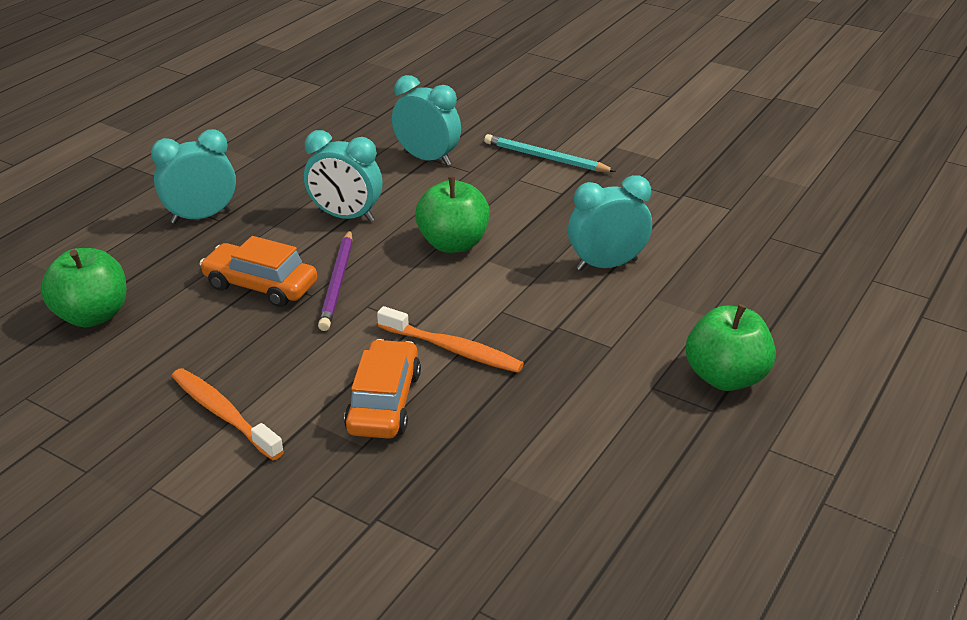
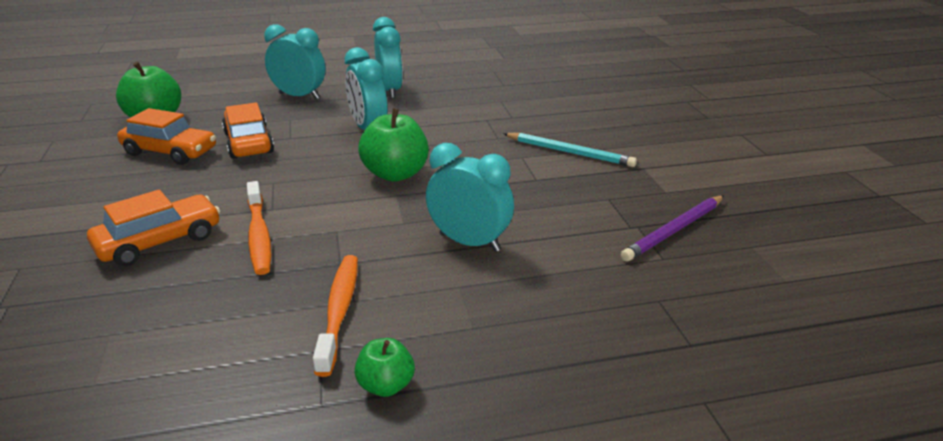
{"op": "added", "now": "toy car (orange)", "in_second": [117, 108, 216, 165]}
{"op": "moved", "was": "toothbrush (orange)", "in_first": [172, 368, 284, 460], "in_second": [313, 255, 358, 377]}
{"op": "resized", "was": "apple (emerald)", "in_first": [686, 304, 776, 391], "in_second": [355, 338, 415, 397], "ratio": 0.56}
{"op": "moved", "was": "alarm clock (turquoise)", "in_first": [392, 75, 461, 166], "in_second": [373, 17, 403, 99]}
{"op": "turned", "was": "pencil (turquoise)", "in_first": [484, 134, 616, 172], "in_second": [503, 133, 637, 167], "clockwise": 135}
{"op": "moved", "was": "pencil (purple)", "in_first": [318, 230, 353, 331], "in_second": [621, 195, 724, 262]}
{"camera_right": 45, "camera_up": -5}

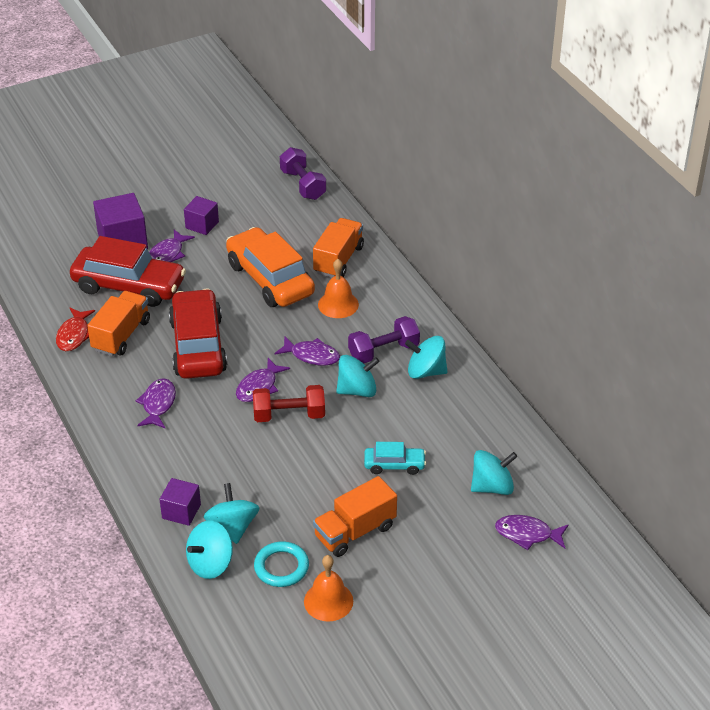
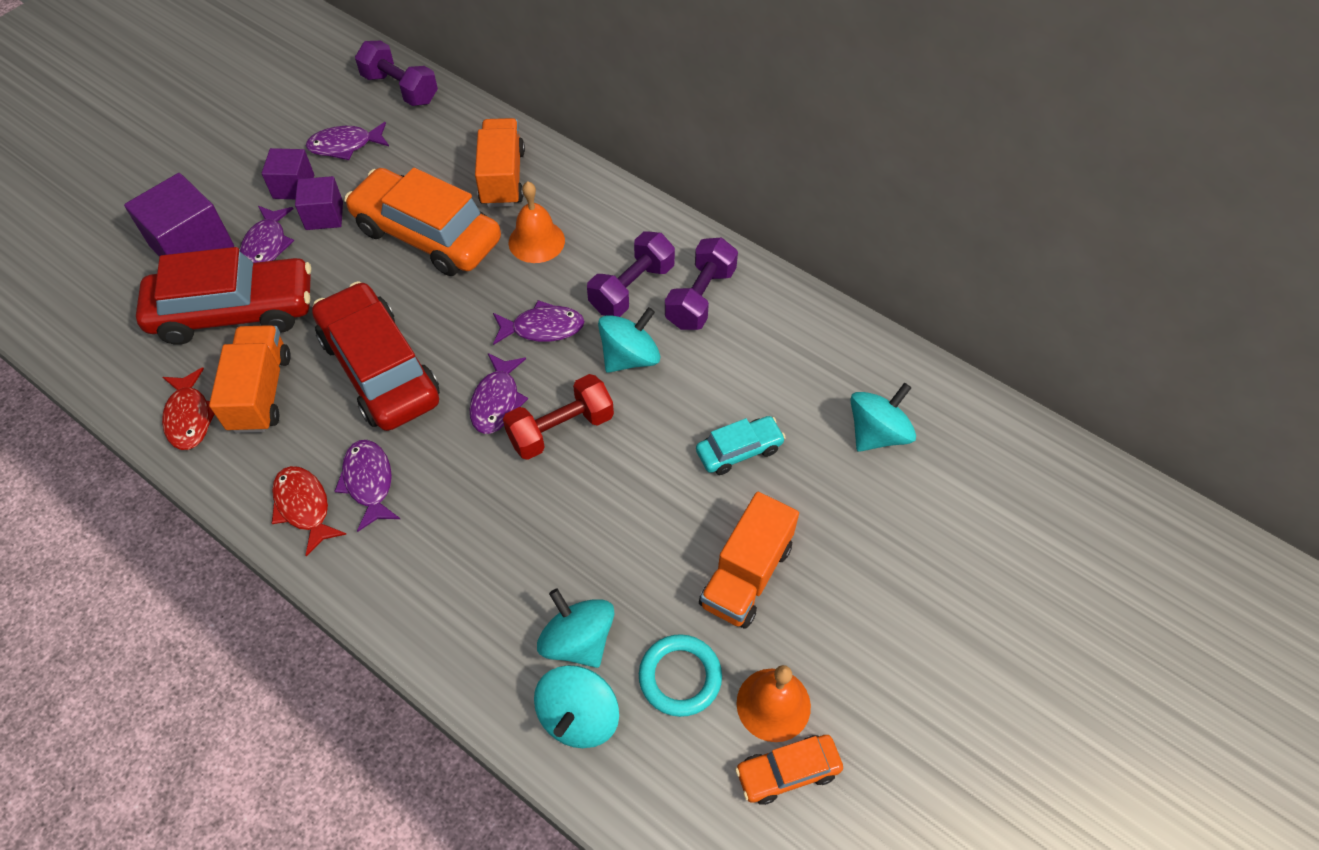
{"op": "added", "now": "toy fish (scarlet)", "in_second": [272, 466, 347, 557]}
{"op": "moved", "was": "cube (purple)", "in_first": [159, 478, 201, 526], "in_second": [295, 176, 343, 230]}
{"op": "moved", "was": "toy fish (purple)", "in_first": [495, 515, 569, 550], "in_second": [306, 122, 389, 160]}
{"op": "replaced", "was": "whirligig (turquoise)", "now": "dumbbell (purple)", "in_first": [405, 336, 448, 379], "in_second": [665, 237, 738, 330]}
{"op": "added", "now": "toy car (orange)", "in_second": [735, 735, 843, 805]}
{"camera_right": -25, "camera_up": 15}

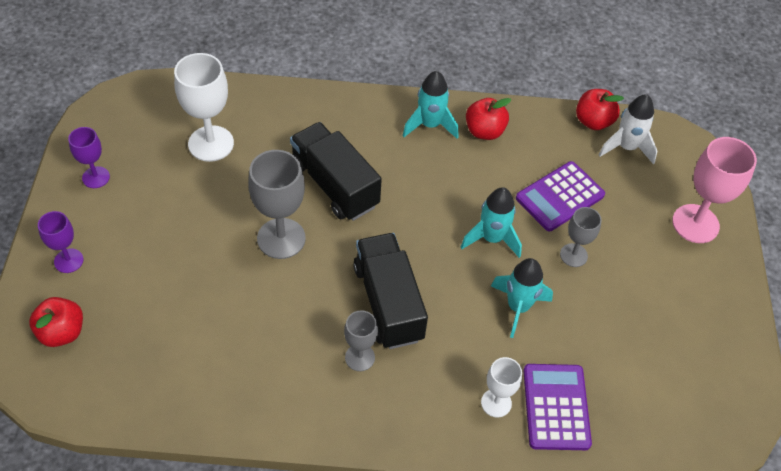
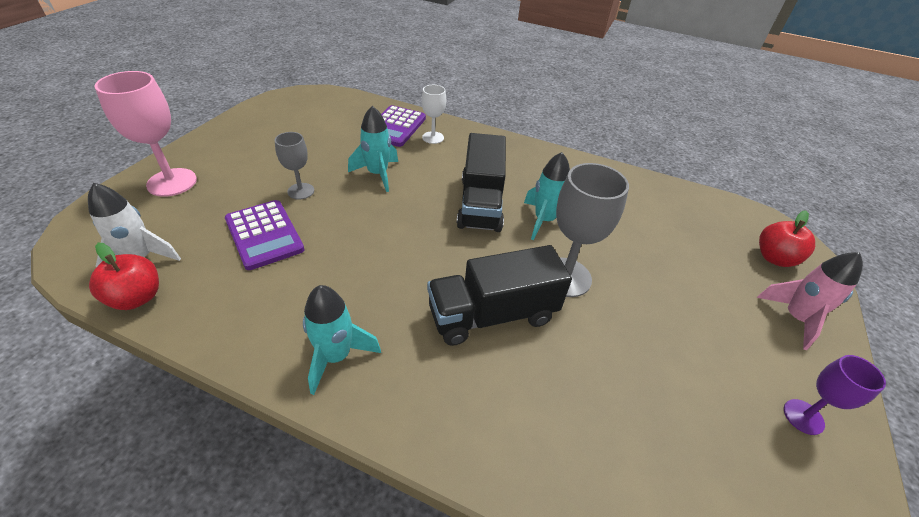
{"op": "turned", "was": "calculator (purple)", "in_first": [516, 161, 605, 231], "in_second": [225, 200, 305, 270], "clockwise": 75}
{"op": "turned", "was": "lorry (black)", "in_first": [290, 122, 382, 221], "in_second": [427, 245, 572, 346], "clockwise": 90}
{"op": "moved", "was": "rocket (turquoise)", "in_first": [461, 187, 522, 258], "in_second": [524, 152, 570, 240]}
{"op": "replaced", "was": "chalice (purple)", "now": "rocket (pink)", "in_first": [38, 211, 84, 273], "in_second": [757, 252, 863, 350]}
{"op": "removed", "was": "chalice (white)", "in_first": [174, 53, 234, 162]}
{"op": "removed", "was": "chalice (ash-grey)", "in_first": [344, 310, 378, 371]}
{"op": "removed", "was": "apple (scarlet)", "in_first": [466, 98, 511, 140]}
{"camera_right": -160, "camera_up": -10}

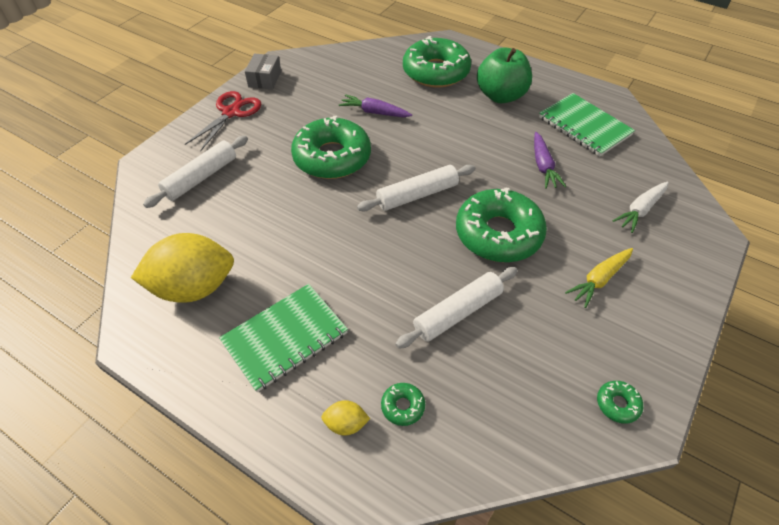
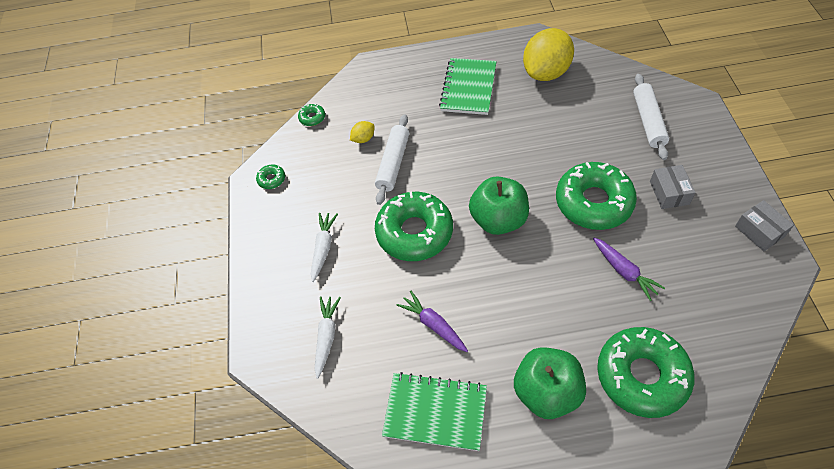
{"op": "moved", "was": "doughnut (emerald)", "in_first": [381, 383, 425, 426], "in_second": [298, 104, 325, 126]}
{"op": "recoloured", "was": "toy carrot (yellow)", "now": "toy carrot (white)", "in_first": [565, 248, 633, 308], "in_second": [311, 213, 338, 282]}
{"op": "moved", "was": "lemon (yellow)", "in_first": [321, 400, 370, 436], "in_second": [350, 121, 375, 143]}
{"op": "replaced", "was": "pastry roller (white)", "now": "apple (emerald)", "in_first": [357, 165, 475, 212], "in_second": [469, 176, 529, 235]}
{"op": "turned", "was": "toy carrot (purple)", "in_first": [339, 94, 412, 117], "in_second": [593, 237, 665, 301], "clockwise": 75}
{"op": "added", "now": "box (ash-grey)", "in_second": [650, 165, 696, 209]}
{"op": "removed", "was": "pair of scissors (scarlet)", "in_first": [185, 91, 261, 152]}
{"camera_right": 145, "camera_up": 5}

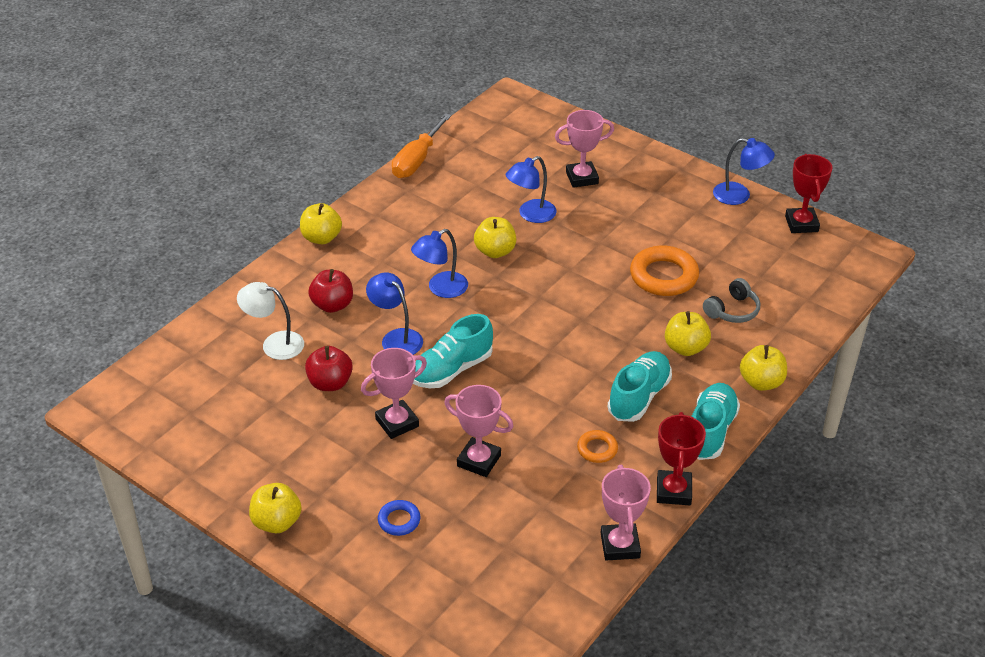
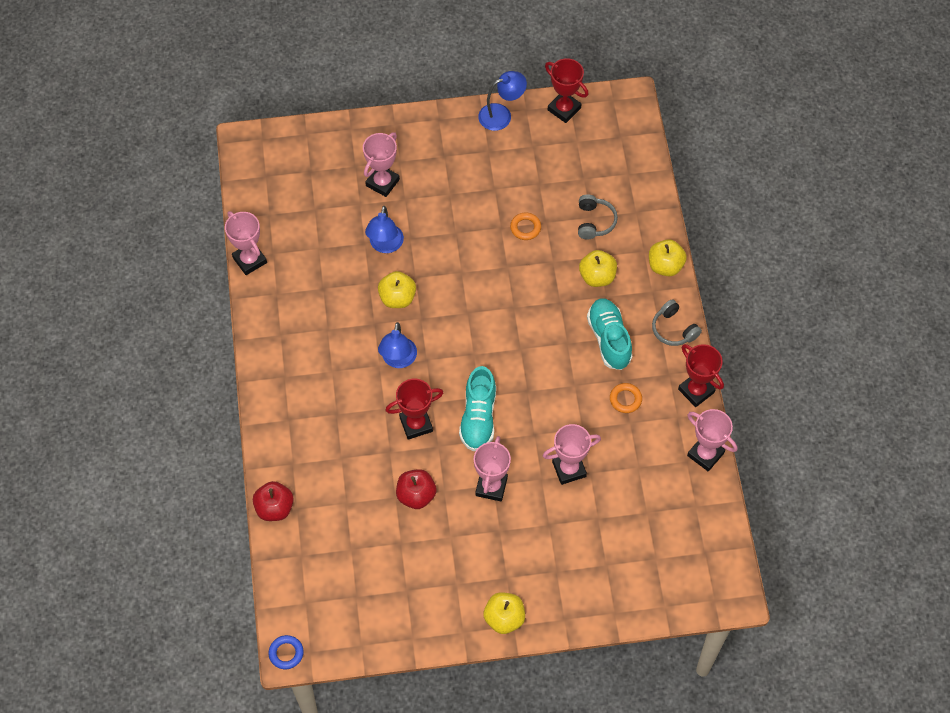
{"op": "replaced", "was": "flat screwdriver (orange)", "now": "award cup (pink)", "in_first": [392, 113, 451, 178], "in_second": [225, 211, 267, 275]}
{"op": "moved", "was": "apple (scarlet)", "in_first": [308, 269, 353, 313], "in_second": [253, 481, 294, 521]}
{"op": "moved", "was": "torus (royal blue)", "in_first": [378, 500, 420, 536], "in_second": [269, 635, 304, 669]}
{"op": "replaced", "was": "desk lamp (royal blue)", "now": "award cup (scarlet)", "in_first": [366, 273, 423, 355], "in_second": [385, 379, 443, 440]}
{"op": "resized", "was": "torus (orange)", "in_first": [630, 246, 699, 296], "in_second": [510, 212, 541, 240], "ratio": 0.52}
{"op": "replaced", "was": "shoe (turquoise)", "now": "headphones (ash-grey)", "in_first": [691, 383, 740, 460], "in_second": [652, 299, 702, 346]}
{"op": "removed", "was": "desk lamp (white)", "in_first": [237, 282, 304, 360]}
{"op": "removed", "was": "apple (yellow)", "in_first": [300, 203, 342, 244]}
{"camera_right": -45, "camera_up": 20}

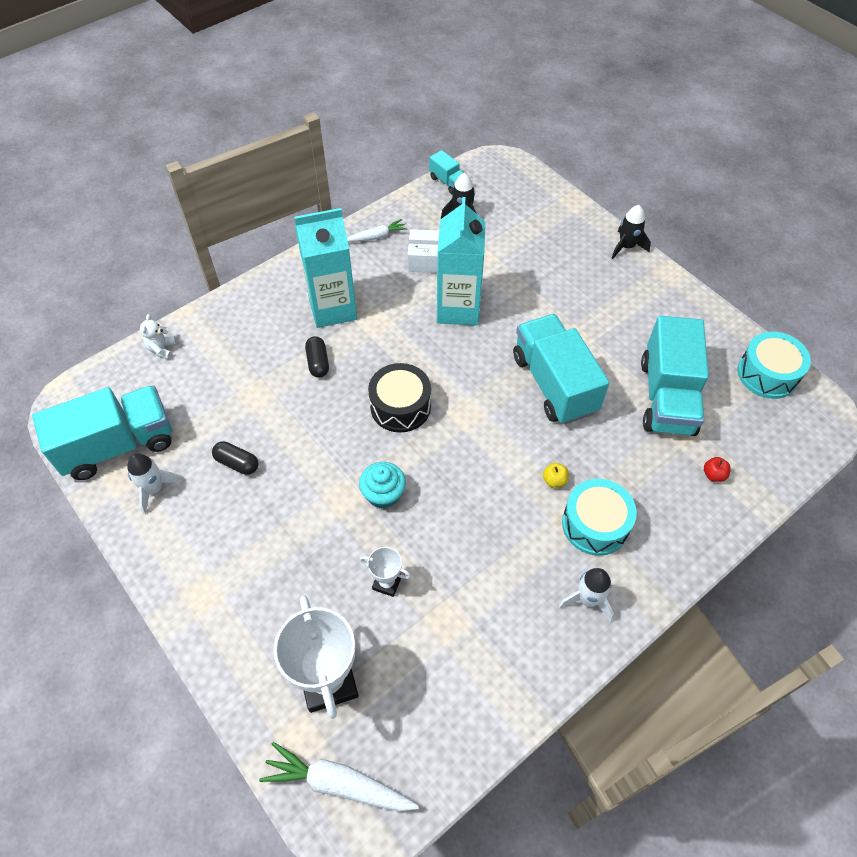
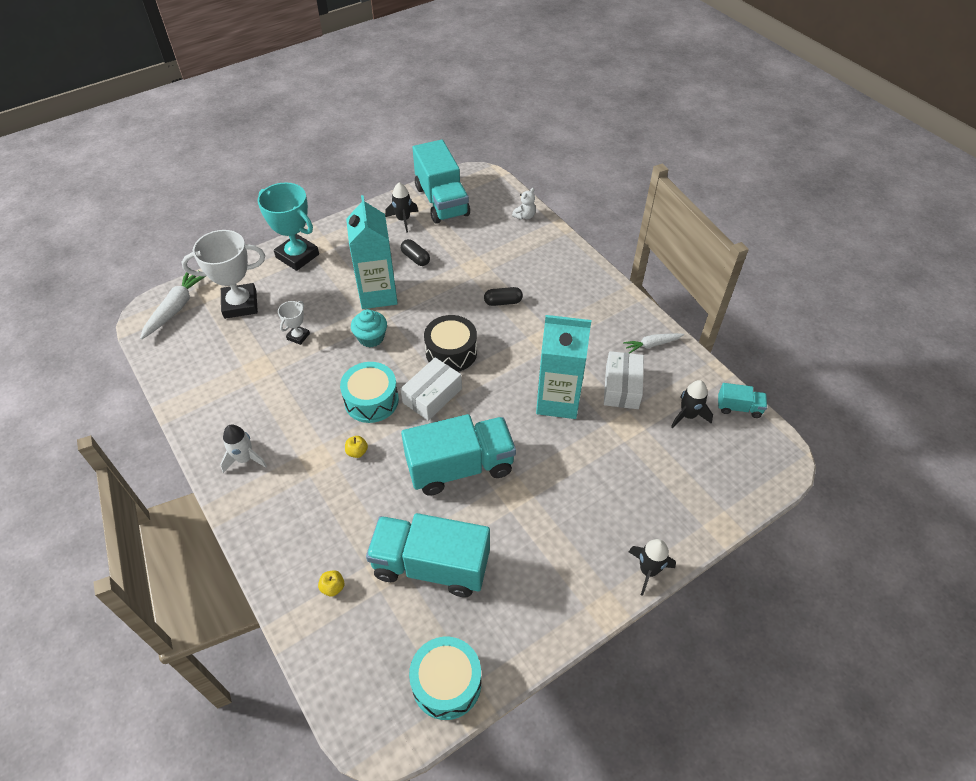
{"op": "added", "now": "award cup (turquoise)", "in_second": [257, 182, 319, 271]}
{"op": "recoloured", "was": "apple (scarlet)", "now": "apple (yellow)", "in_first": [704, 457, 731, 482], "in_second": [318, 570, 344, 596]}
{"op": "moved", "was": "toy drum (turquoise)", "in_first": [562, 479, 637, 556], "in_second": [340, 362, 399, 423]}
{"op": "moved", "was": "juice carton (turquoise)", "in_first": [294, 208, 357, 328], "in_second": [346, 195, 398, 309]}
{"op": "recoloured", "was": "rocket (white)", "now": "rocket (black)", "in_first": [127, 453, 183, 514], "in_second": [385, 182, 418, 233]}
{"op": "turned", "was": "capsule (black)", "in_first": [212, 441, 259, 475], "in_second": [401, 239, 430, 266], "clockwise": -75}
{"op": "added", "now": "box (white)", "in_second": [401, 357, 462, 421]}
{"op": "turned", "was": "stuffed bear (white)", "in_first": [140, 314, 176, 359], "in_second": [512, 188, 536, 220], "clockwise": 120}
{"op": "turned", "was": "toy carrot (white)", "in_first": [347, 219, 407, 242], "in_second": [623, 333, 684, 353], "clockwise": 90}
{"op": "turned", "was": "lorry (turquoise)", "in_first": [429, 150, 464, 195], "in_second": [718, 383, 767, 418], "clockwise": -135}
{"camera_right": 95, "camera_up": -5}

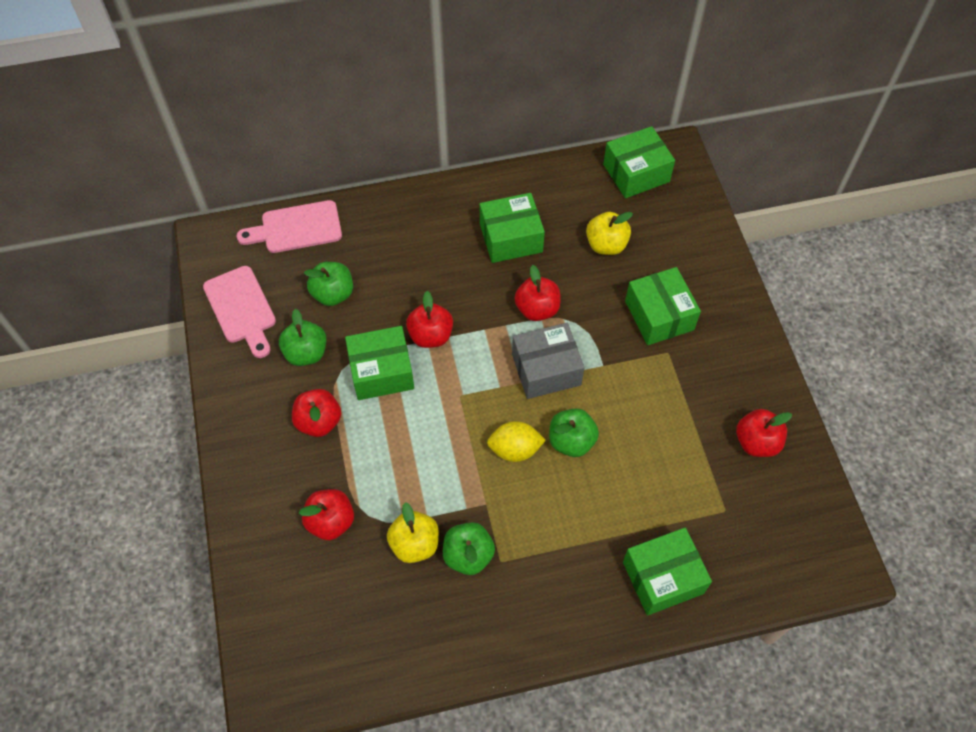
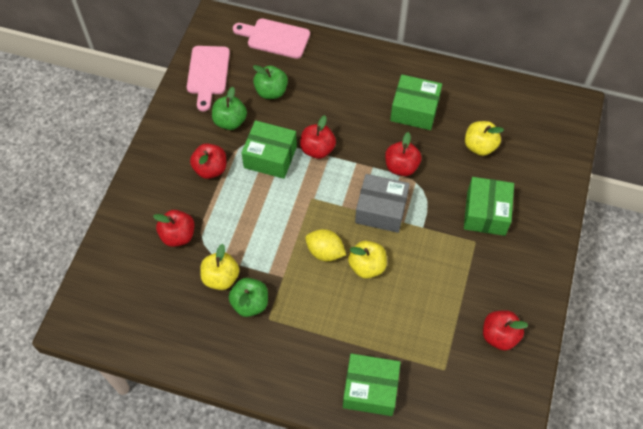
{"op": "recoloured", "was": "apple (emerald)", "now": "apple (yellow)", "in_first": [549, 408, 599, 457], "in_second": [348, 241, 387, 279]}
{"op": "removed", "was": "box (emerald)", "in_first": [603, 126, 675, 198]}
{"camera_right": 30, "camera_up": 0}

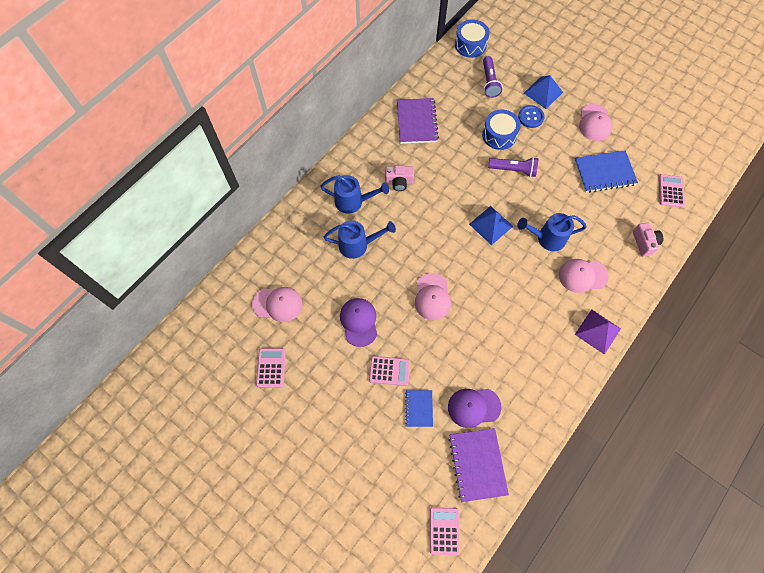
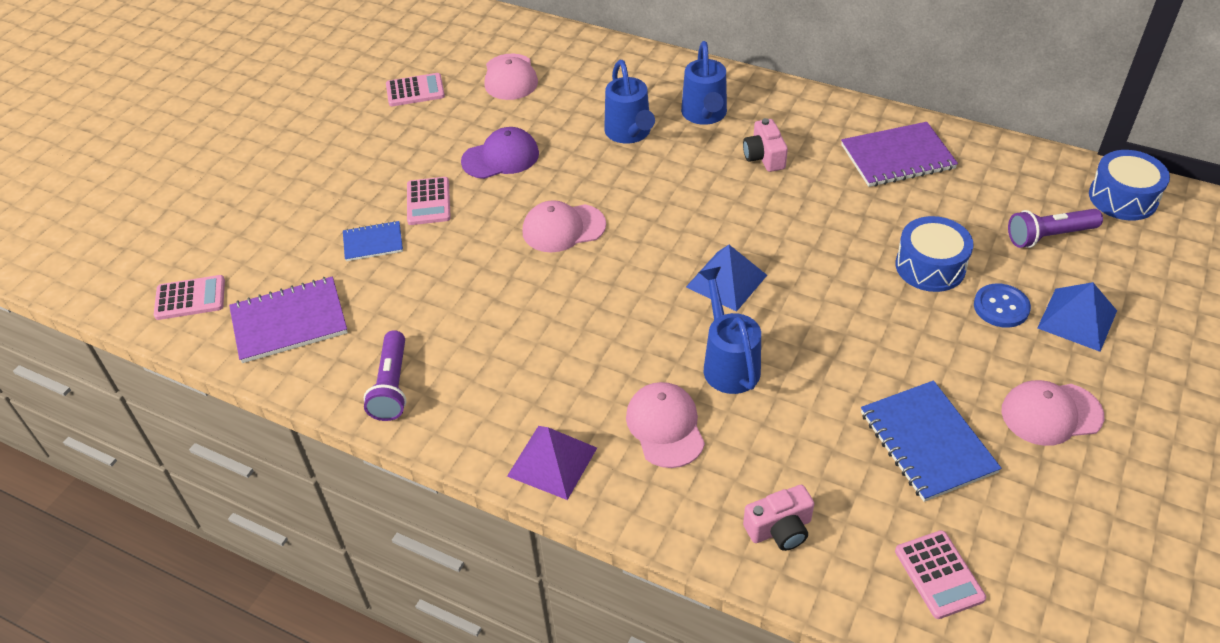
{"op": "moved", "was": "flashlight (purple)", "in_first": [488, 157, 538, 177], "in_second": [363, 330, 406, 421]}
{"op": "turned", "was": "calculator (pink)", "in_first": [658, 174, 685, 208], "in_second": [895, 530, 986, 619], "clockwise": 75}
{"op": "removed", "was": "peaked cap (purple)", "in_first": [448, 389, 501, 428]}
{"camera_right": 80, "camera_up": -20}

